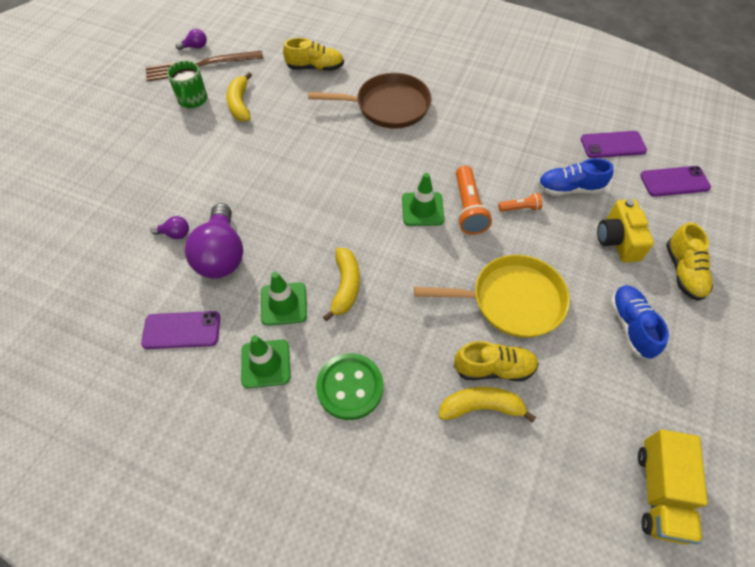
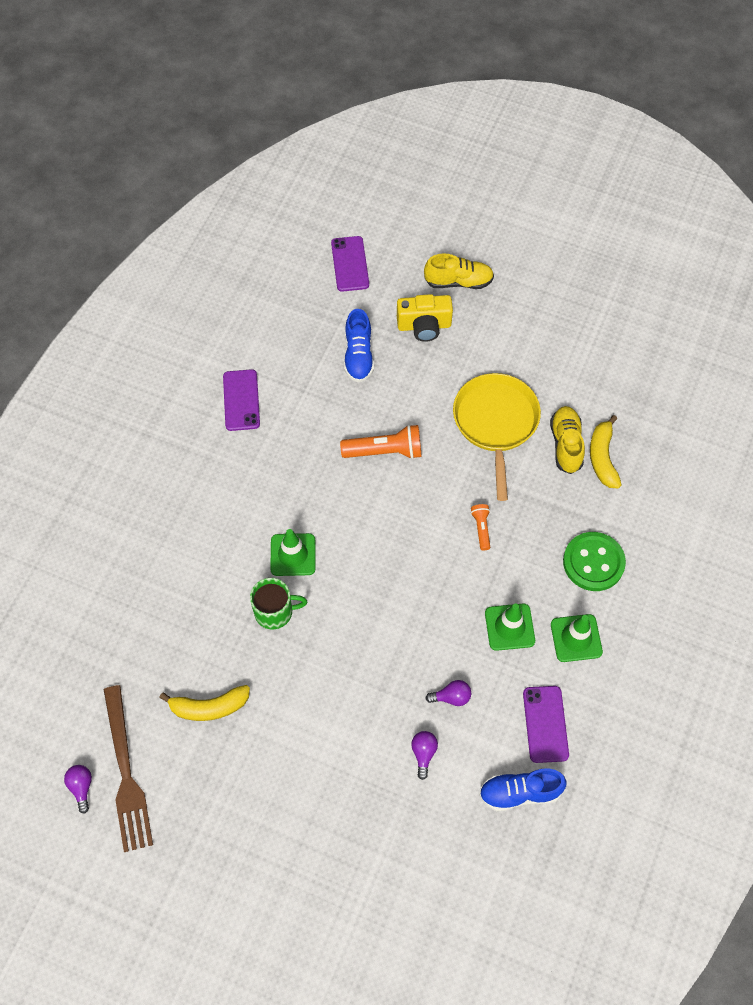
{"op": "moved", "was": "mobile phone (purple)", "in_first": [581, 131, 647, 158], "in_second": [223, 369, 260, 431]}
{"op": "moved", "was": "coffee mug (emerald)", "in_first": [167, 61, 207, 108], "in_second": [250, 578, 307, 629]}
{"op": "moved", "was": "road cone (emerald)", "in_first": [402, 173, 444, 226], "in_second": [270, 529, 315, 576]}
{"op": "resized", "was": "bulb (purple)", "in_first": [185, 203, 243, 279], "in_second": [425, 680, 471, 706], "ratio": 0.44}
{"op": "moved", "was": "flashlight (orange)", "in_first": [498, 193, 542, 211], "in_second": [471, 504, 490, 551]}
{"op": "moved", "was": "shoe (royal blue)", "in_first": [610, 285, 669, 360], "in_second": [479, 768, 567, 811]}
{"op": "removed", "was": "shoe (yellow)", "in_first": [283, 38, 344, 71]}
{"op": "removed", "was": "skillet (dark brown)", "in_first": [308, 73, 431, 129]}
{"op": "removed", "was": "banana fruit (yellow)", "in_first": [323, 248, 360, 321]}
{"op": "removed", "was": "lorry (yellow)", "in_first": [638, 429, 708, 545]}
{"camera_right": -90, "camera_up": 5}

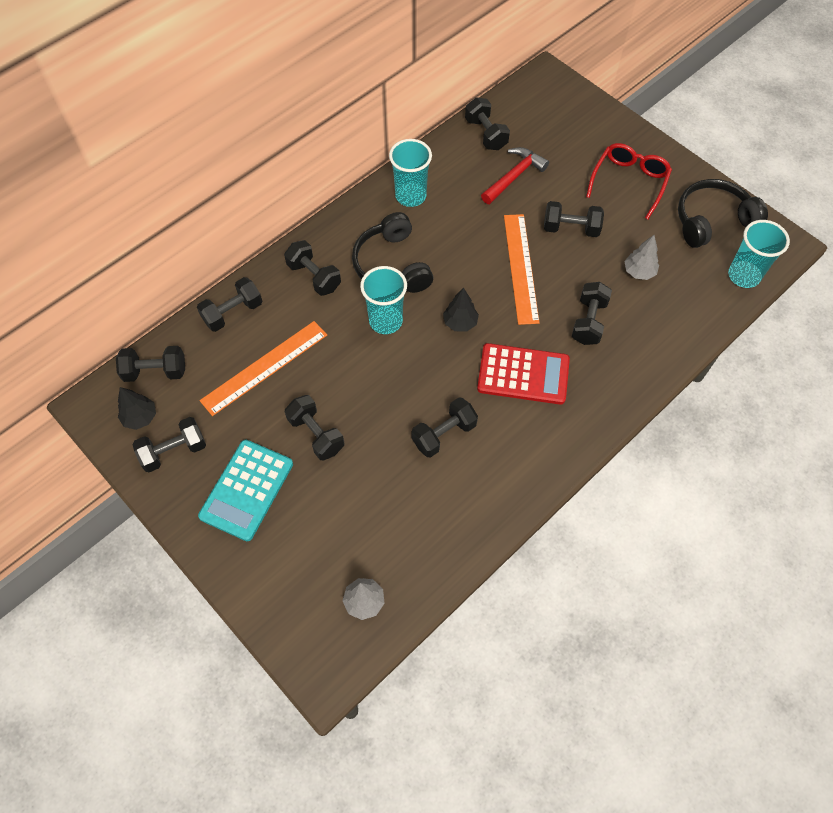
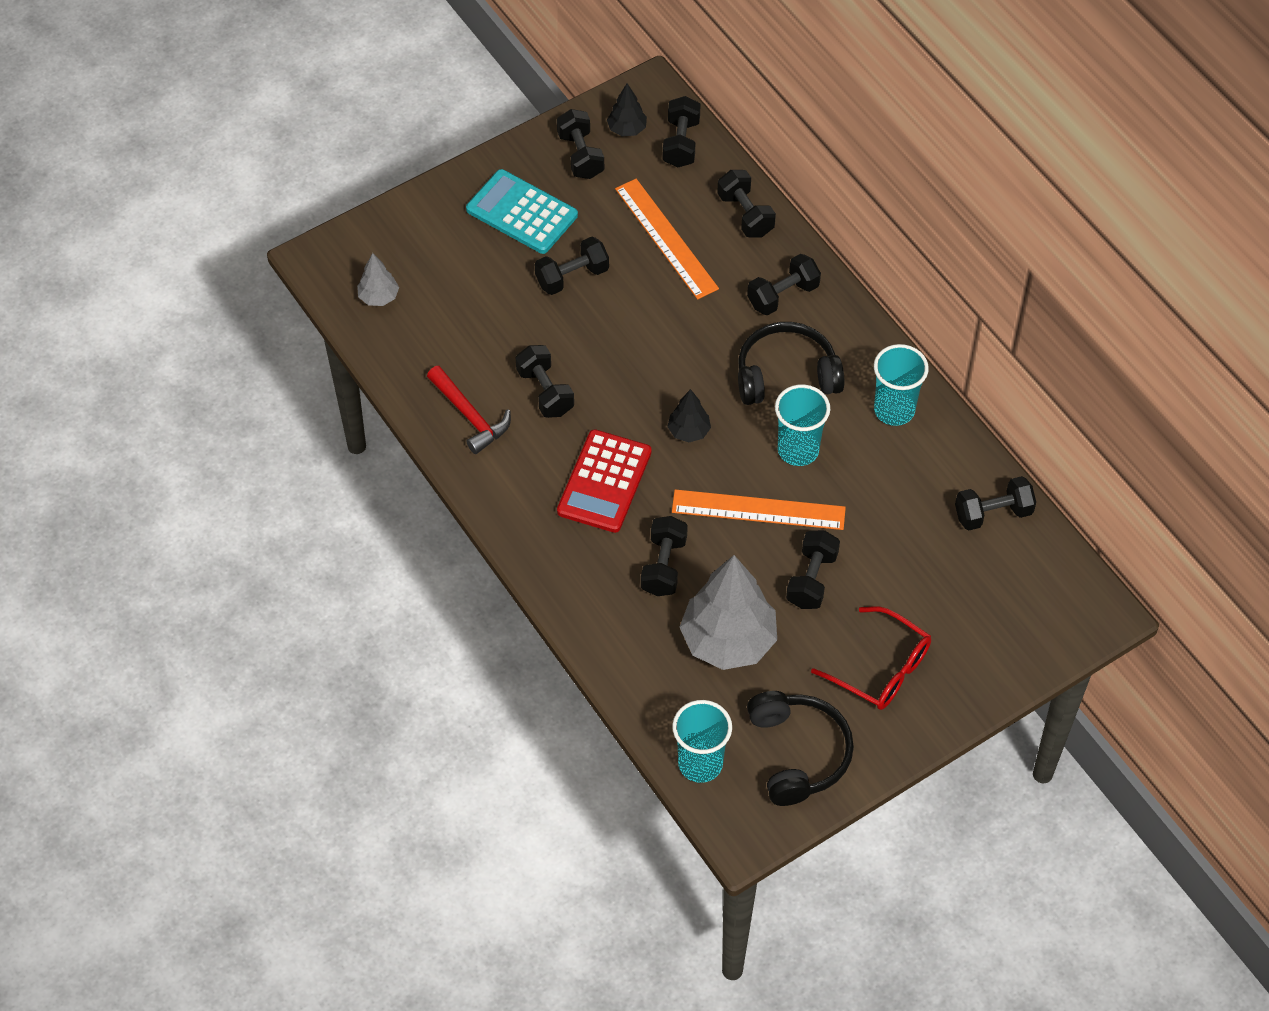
{"op": "moved", "was": "claw hammer (scarlet)", "in_first": [481, 147, 549, 204], "in_second": [427, 366, 511, 454]}
{"op": "turned", "was": "dumbbell (black)", "in_first": [572, 282, 612, 345], "in_second": [641, 516, 688, 596], "clockwise": 75}
{"op": "resized", "was": "toy tree (ash-grey)", "in_first": [624, 235, 659, 280], "in_second": [680, 555, 777, 670], "ratio": 2.13}
{"op": "moved", "was": "cup (turquoise)", "in_first": [360, 266, 407, 334], "in_second": [775, 384, 830, 466]}
{"camera_right": 100, "camera_up": -5}

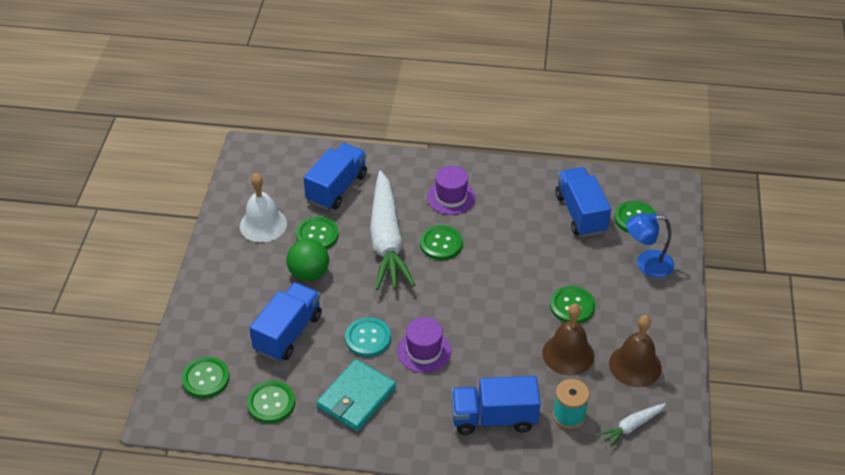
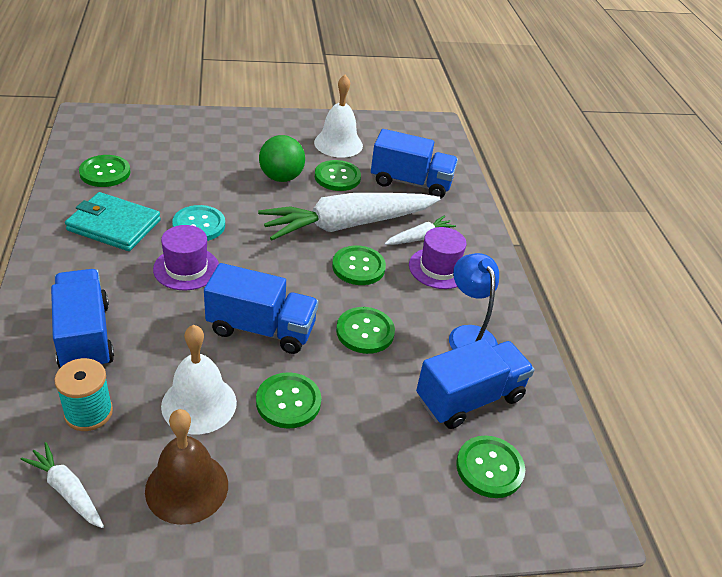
{"op": "recoloured", "was": "bell (dark brown)", "now": "bell (white)", "in_first": [542, 304, 594, 376], "in_second": [161, 325, 237, 434]}
{"op": "moved", "was": "lorry (royal blue)", "in_first": [250, 282, 322, 361], "in_second": [204, 263, 319, 354]}
{"op": "moved", "was": "shirt button (emerald)", "in_first": [182, 357, 230, 398], "in_second": [336, 307, 395, 354]}
{"op": "added", "now": "toy carrot (white)", "in_second": [385, 216, 456, 245]}
{"op": "moved", "was": "desk lamp (royal blue)", "in_first": [626, 213, 674, 278], "in_second": [449, 253, 499, 349]}
{"camera_right": 70, "camera_up": -5}

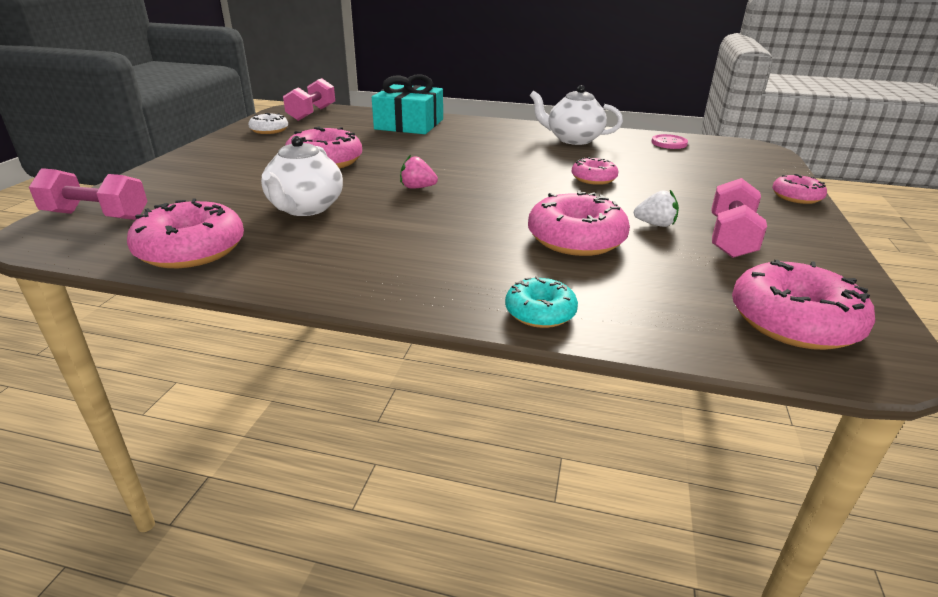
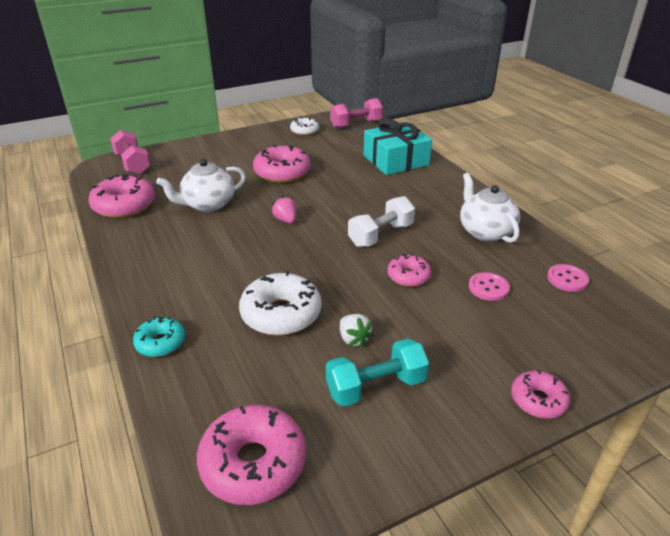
{"op": "recoloured", "was": "doughnut (pink)", "now": "doughnut (white)", "in_first": [528, 190, 630, 256], "in_second": [239, 271, 322, 336]}
{"op": "recoloured", "was": "dumbbell (pink)", "now": "dumbbell (turquoise)", "in_first": [712, 178, 767, 258], "in_second": [326, 338, 429, 406]}
{"op": "added", "now": "dumbbell (white)", "in_second": [348, 196, 415, 247]}
{"op": "added", "now": "shirt button (pink)", "in_second": [469, 272, 510, 301]}
{"camera_right": 50, "camera_up": 5}

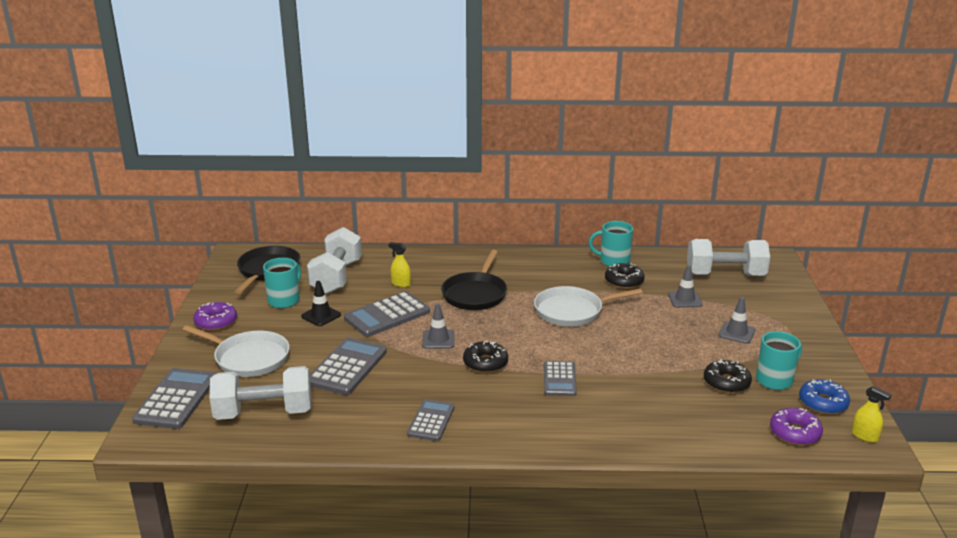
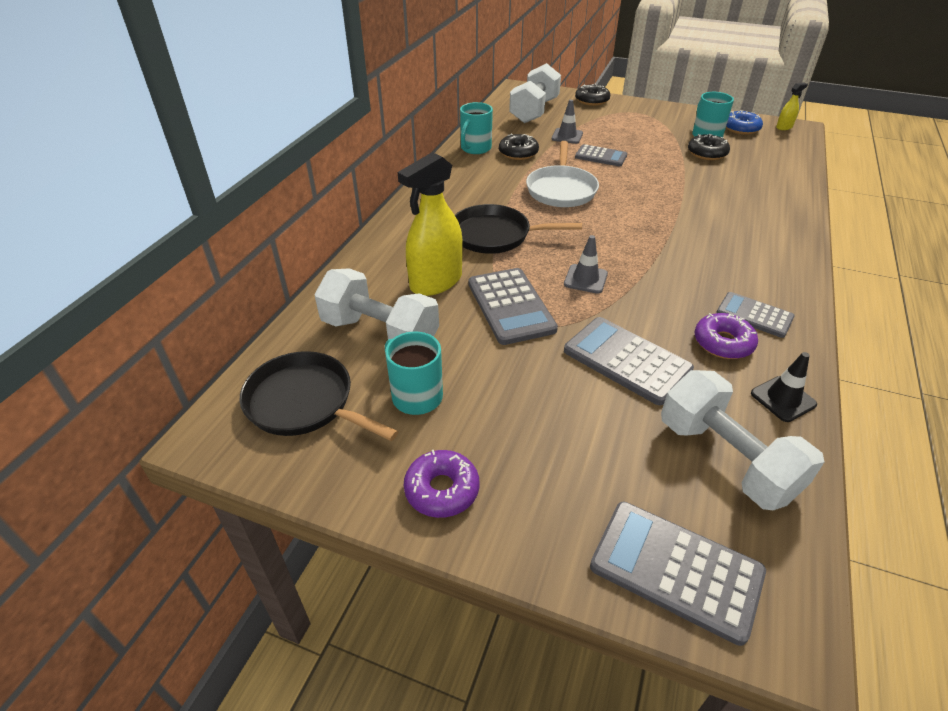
{"op": "resized", "was": "sprayer (yellow)", "in_first": [388, 242, 411, 287], "in_second": [398, 152, 463, 296], "ratio": 2.16}
{"op": "turned", "was": "skillet (black)", "in_first": [441, 250, 507, 310], "in_second": [455, 204, 582, 254], "clockwise": 150}
{"op": "moved", "was": "doughnut (black)", "in_first": [463, 341, 508, 373], "in_second": [575, 84, 610, 106]}
{"op": "moved", "was": "calculator (ash-grey)", "in_first": [544, 361, 577, 396], "in_second": [575, 144, 627, 166]}
{"op": "turned", "was": "dumbbell (white)", "in_first": [210, 366, 311, 420], "in_second": [661, 370, 825, 510], "clockwise": -45}
{"op": "moved", "was": "doughnut (purple)", "in_first": [770, 408, 823, 446], "in_second": [694, 313, 758, 359]}
{"op": "moved", "was": "road cone (black)", "in_first": [301, 281, 341, 326], "in_second": [751, 352, 817, 422]}
{"op": "removed", "was": "skillet (white)", "in_first": [182, 325, 289, 377]}
{"op": "removed", "was": "road cone (ash-grey)", "in_first": [718, 297, 755, 344]}
{"camera_right": -70, "camera_up": 15}

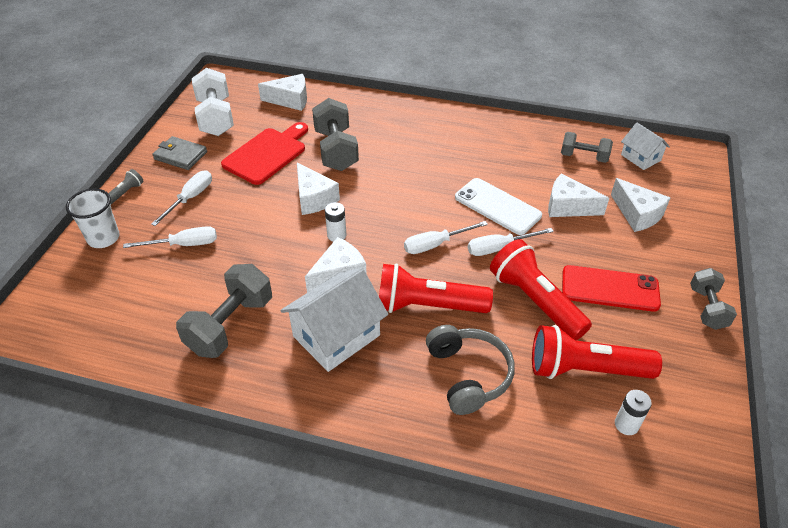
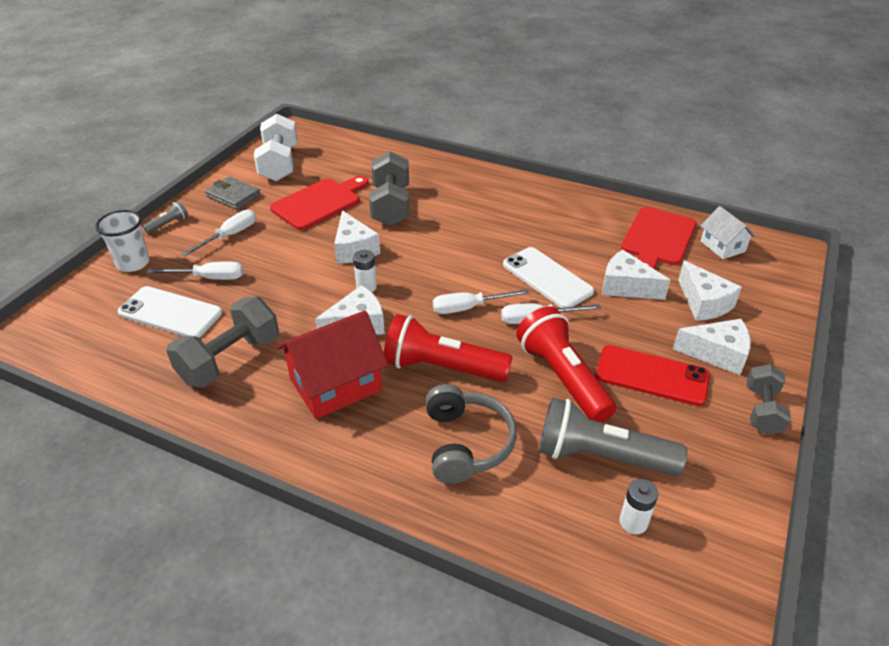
{"op": "added", "now": "mobile phone (white)", "in_second": [118, 286, 222, 337]}
{"op": "recoloured", "was": "toy house (white)", "now": "toy house (scarlet)", "in_first": [280, 268, 388, 372], "in_second": [276, 310, 388, 419]}
{"op": "recoloured", "was": "flashlight (scarlet)", "now": "flashlight (ash-grey)", "in_first": [532, 325, 662, 379], "in_second": [539, 397, 687, 476]}
{"op": "replaced", "was": "dumbbell (ash-grey)", "now": "chopping board (scarlet)", "in_first": [561, 132, 613, 163], "in_second": [621, 207, 697, 269]}
{"op": "moved", "was": "cheese (white)", "in_first": [258, 74, 307, 111], "in_second": [673, 319, 751, 375]}
{"camera_right": 10, "camera_up": -5}

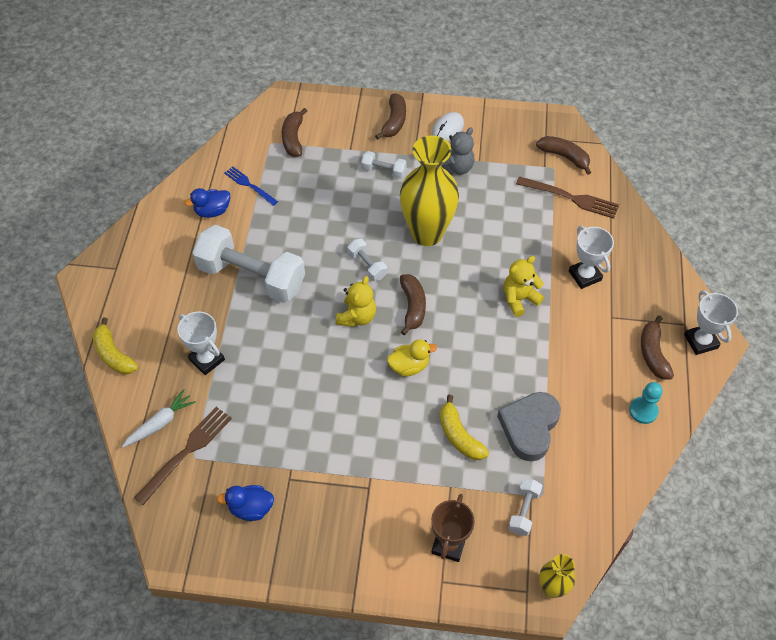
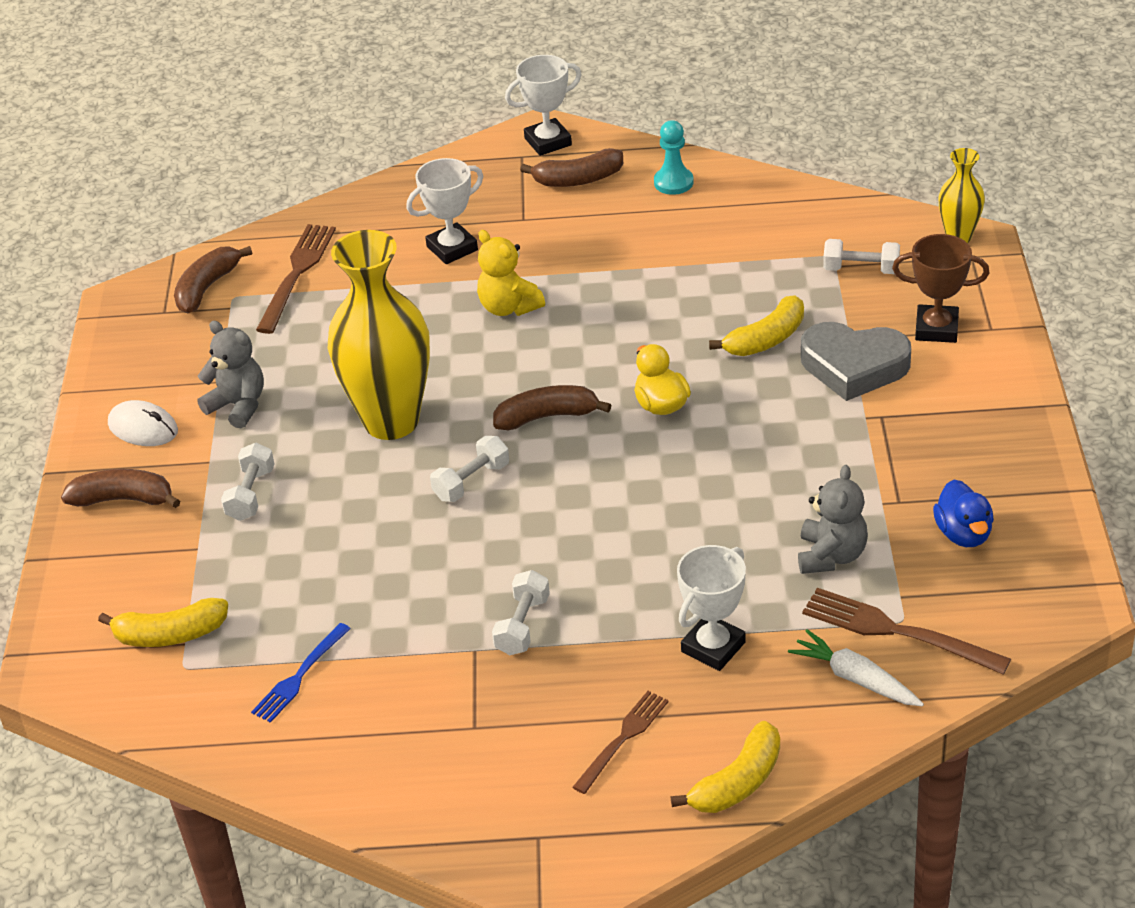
{"op": "recoloured", "was": "banana fruit (dark brown)", "now": "banana fruit (yellow)", "in_first": [282, 108, 307, 157], "in_second": [98, 598, 228, 647]}
{"op": "resized", "was": "dumbbell (white)", "in_first": [192, 225, 305, 303], "in_second": [492, 570, 550, 655], "ratio": 0.44}
{"op": "added", "now": "fork (dark brown)", "in_second": [573, 691, 669, 794]}
{"op": "added", "now": "stuffed bear (ash-grey)", "in_second": [798, 465, 868, 574]}
{"op": "moved", "was": "love heart (ash-grey)", "in_first": [497, 392, 561, 461], "in_second": [801, 322, 911, 401]}
{"op": "removed", "was": "rubber duck (royal blue)", "in_first": [184, 188, 230, 218]}
{"op": "removed", "was": "stuffed bear (yellow)", "in_first": [336, 276, 376, 327]}
{"camera_right": -95, "camera_up": -15}

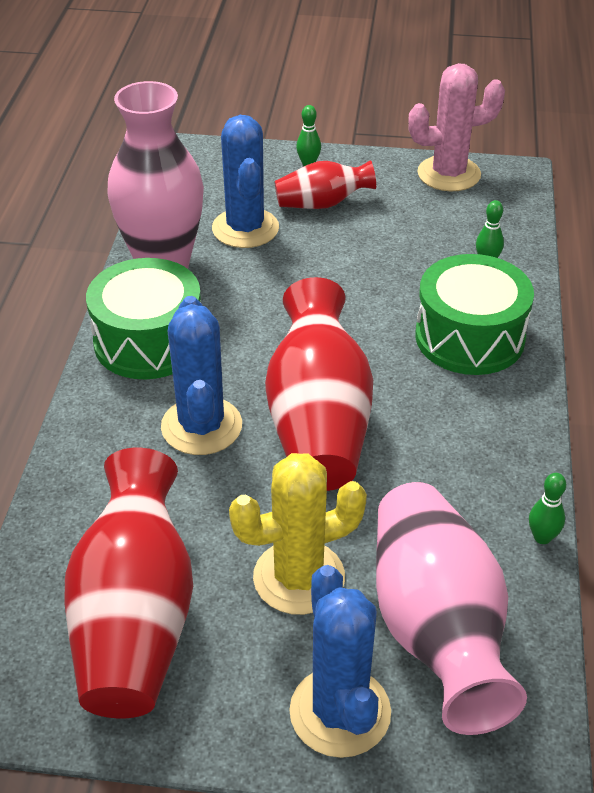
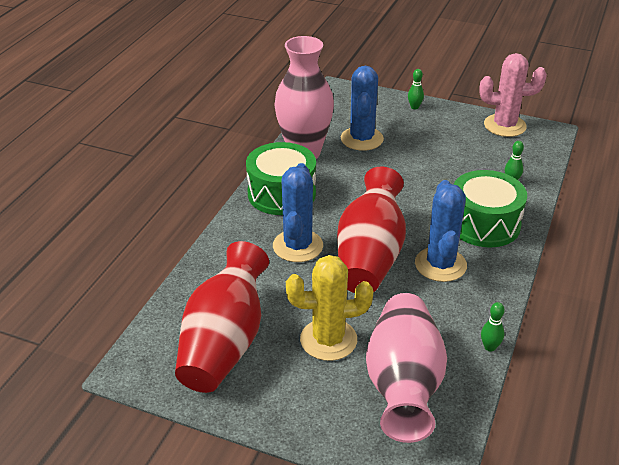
{"op": "moved", "was": "cactus (royal blue)", "in_first": [289, 565, 391, 758], "in_second": [415, 180, 467, 282]}
{"op": "removed", "was": "vase (scarlet)", "in_first": [274, 160, 376, 209]}
{"camera_right": 15, "camera_up": -5}

